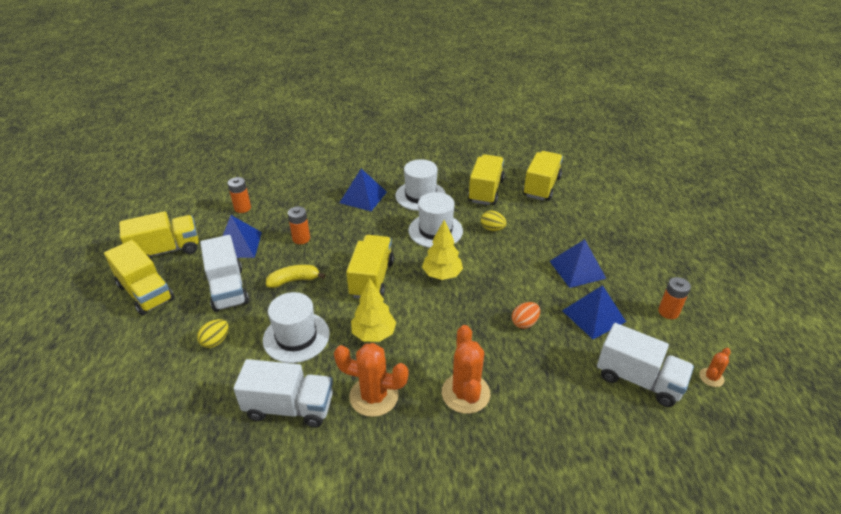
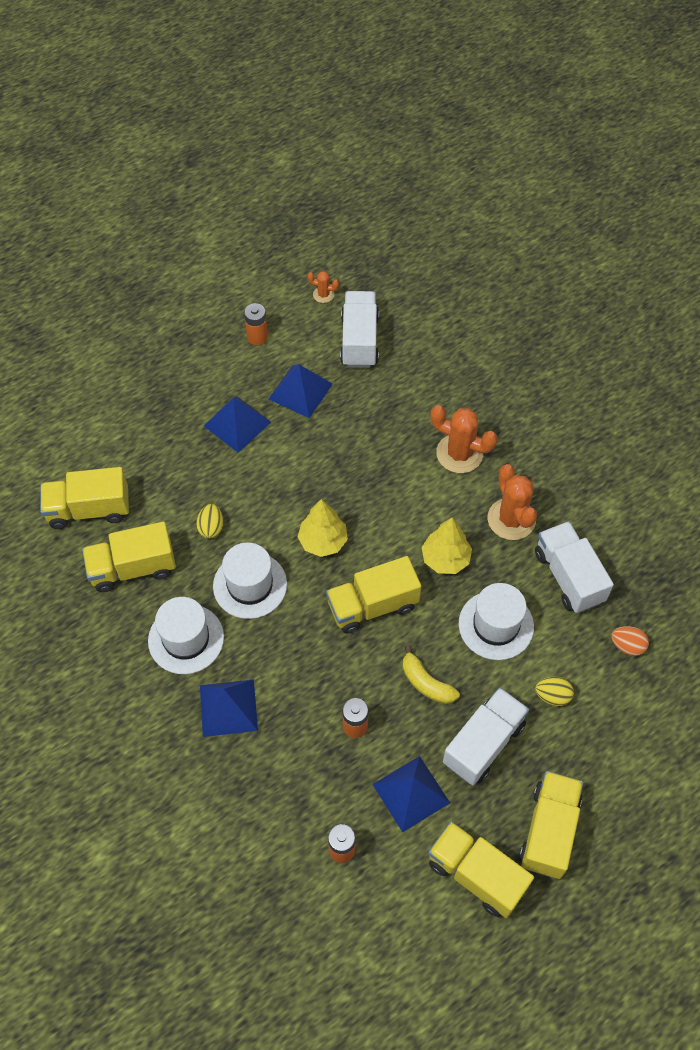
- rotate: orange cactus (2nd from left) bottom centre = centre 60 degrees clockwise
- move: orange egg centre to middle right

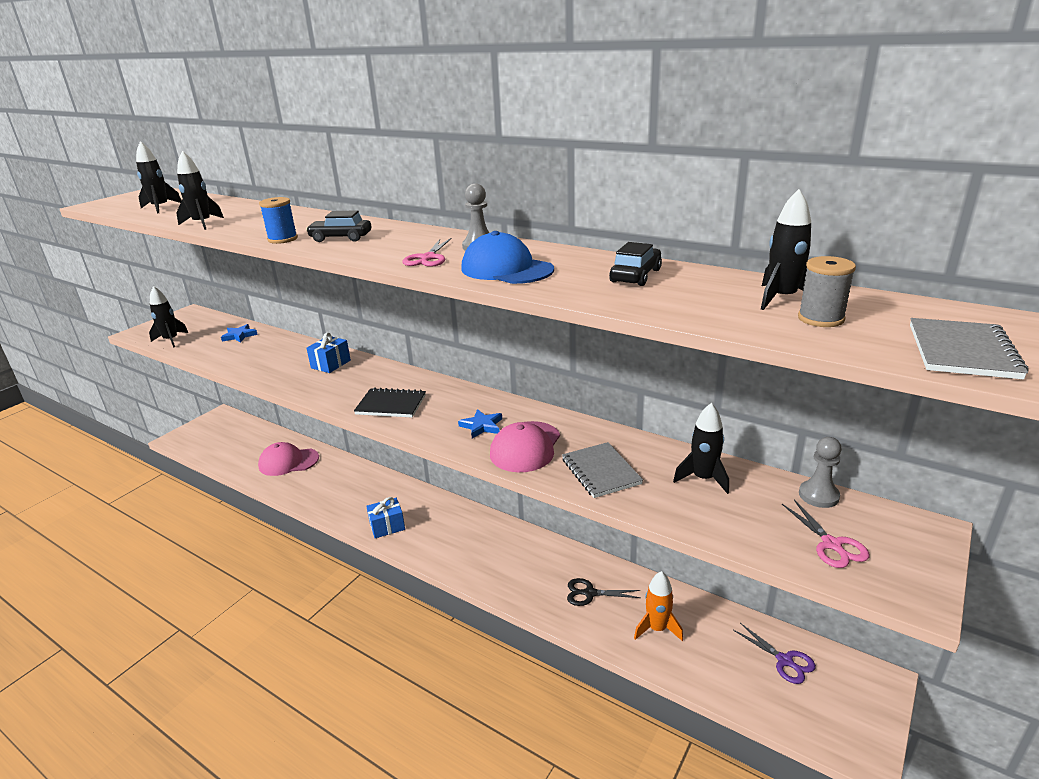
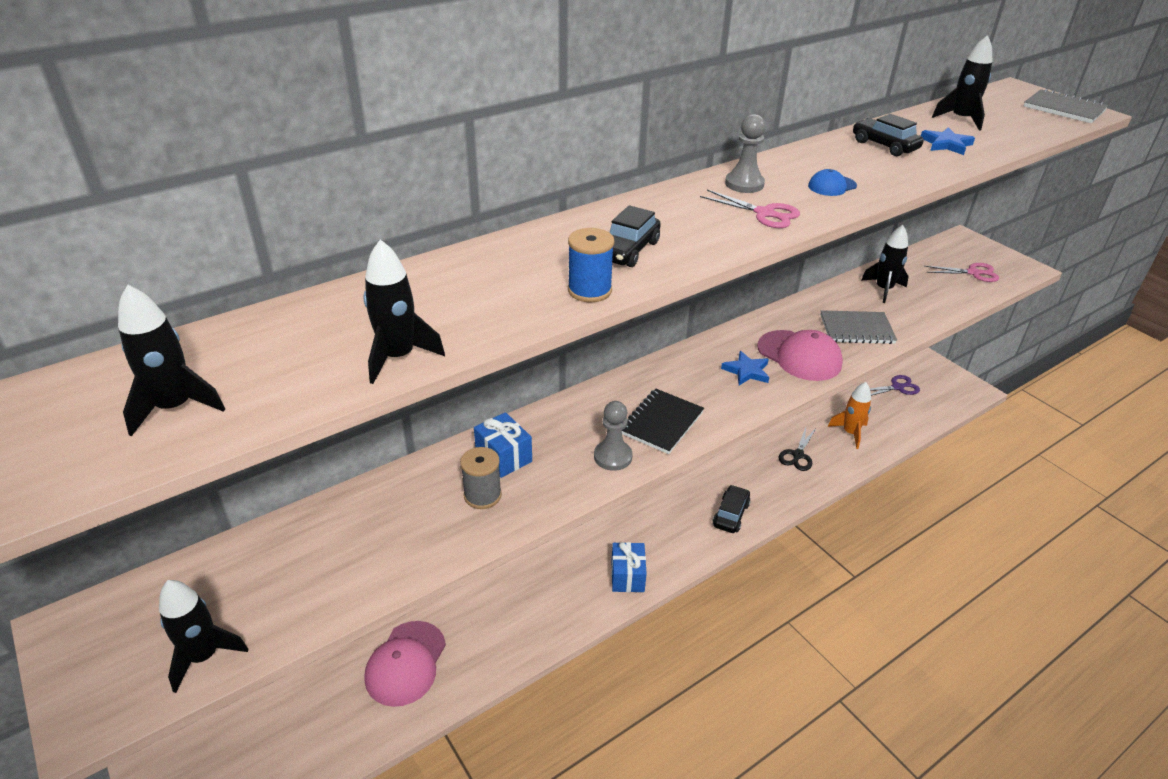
- move: blue star (1st from left in the first image) middle left to blue star (2nd from left) top right
- resize: blue cap top centre = top right x0.50
- move: grey spool middle right to centre
- move: grey pawn (2nd from left in the first image) middle right to grey pawn (1st from left) centre
- insert: black car (2nd from left) centre

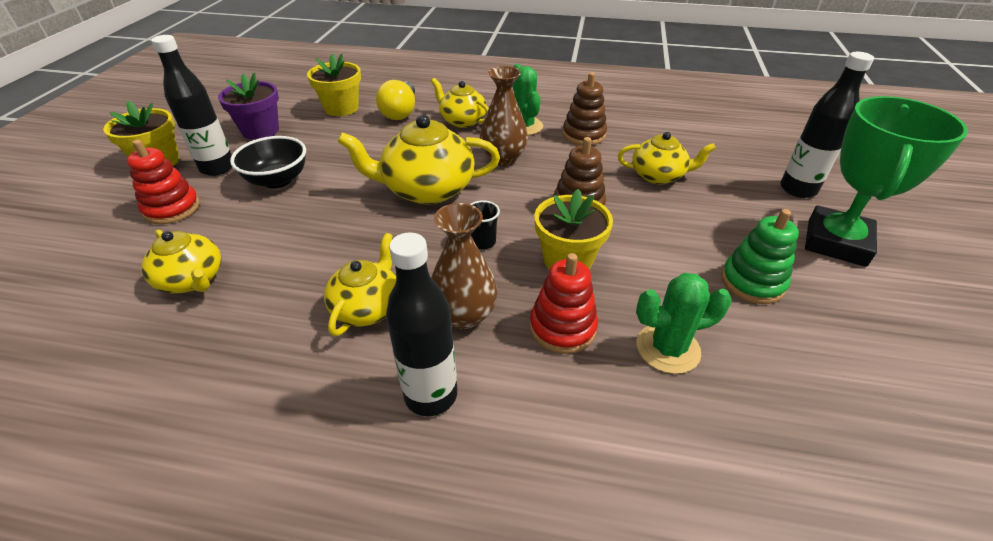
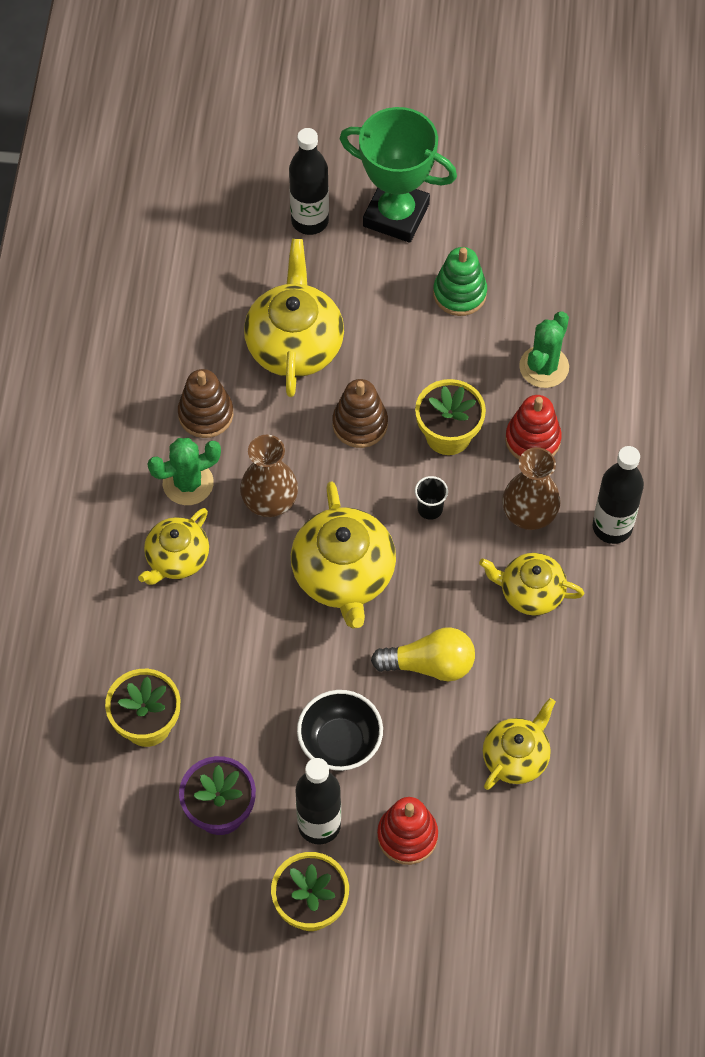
- move: yellow light bulb top centre to centre
- resize: yellow teapot (5th from left in the first image) top right = top centre x1.61
- rotate: green cactus (2nd from left) middle right = top right 45 degrees clockwise

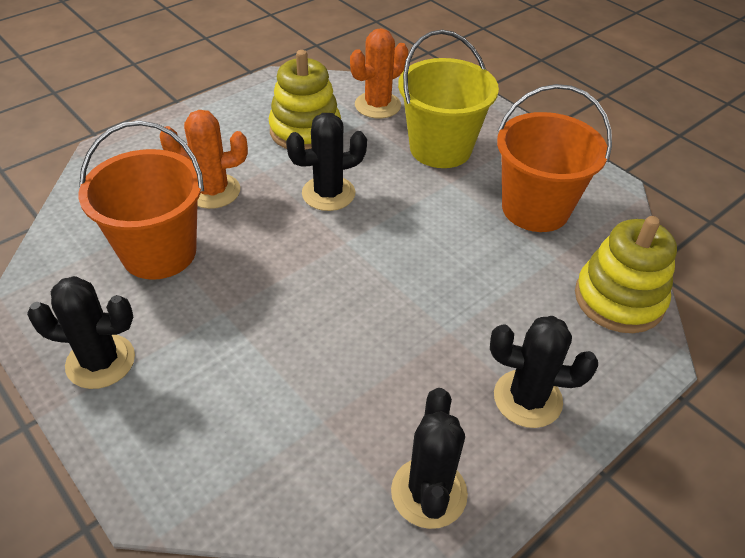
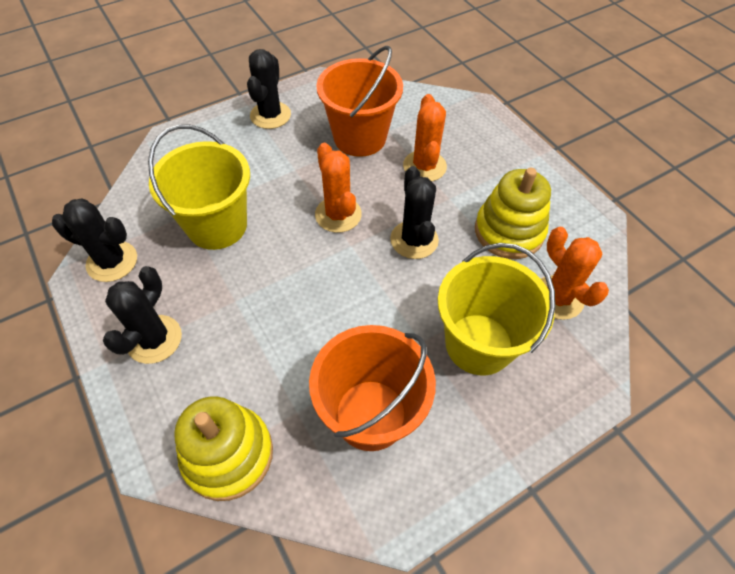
- insert: yellow bucket (1st from left) top left
- insert: orange cactus (1st from left) top centre

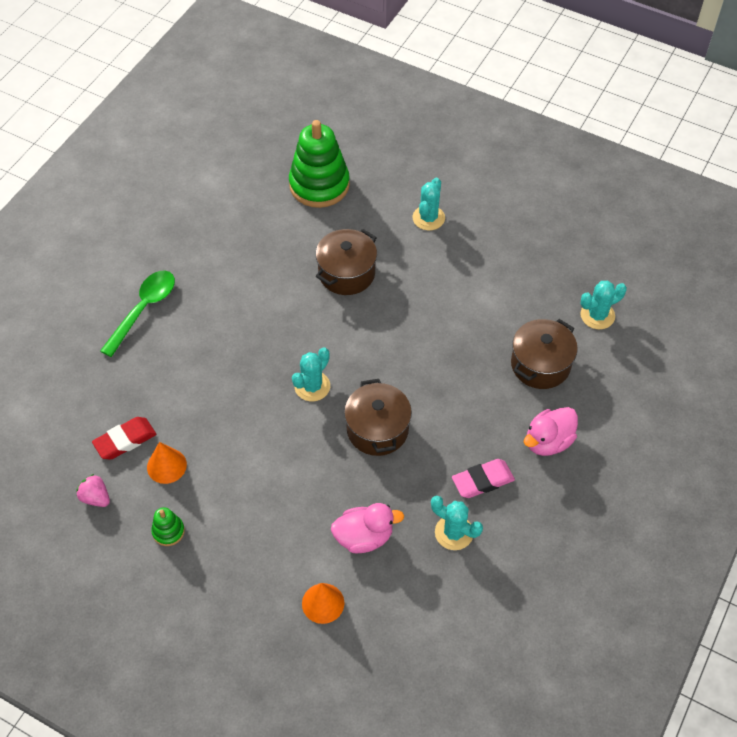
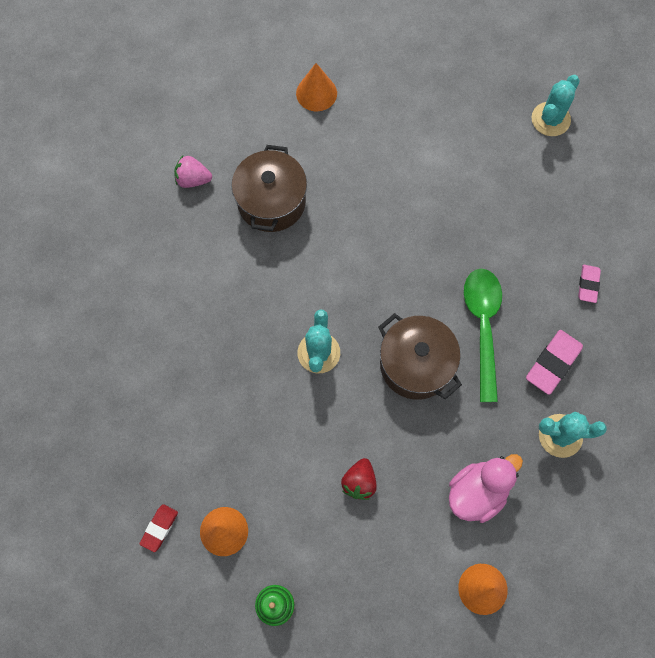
- move: pink strawberry middle left to top left
- resize: red eraser middle left = bottom left x0.62
- move: green spoon middle left to middle right
- delete: green stacking toy (2nd from left) top centre
- replace: turquoise cactus (2nd from left) top centre to orange cone (2nd from left) top centre
- delete: brown pot (3rd from left) middle right
- replace: pink duck (2nd from left) middle right to pink eraser (2nd from left) middle right
- insert: red strawberry bottom centre

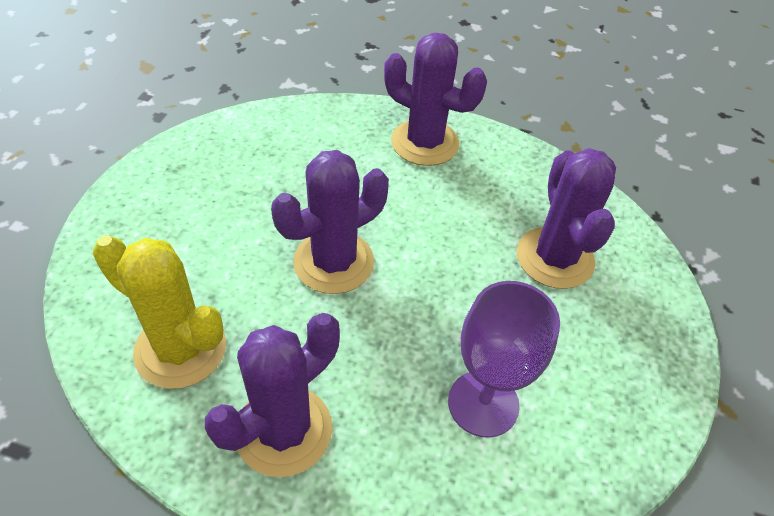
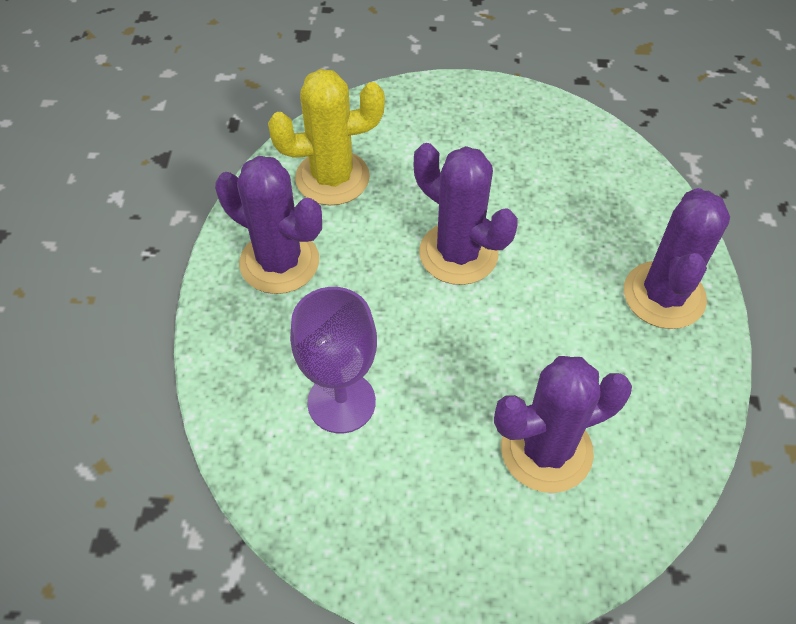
- rotate: yellow cactus middle left = top centre 60 degrees clockwise

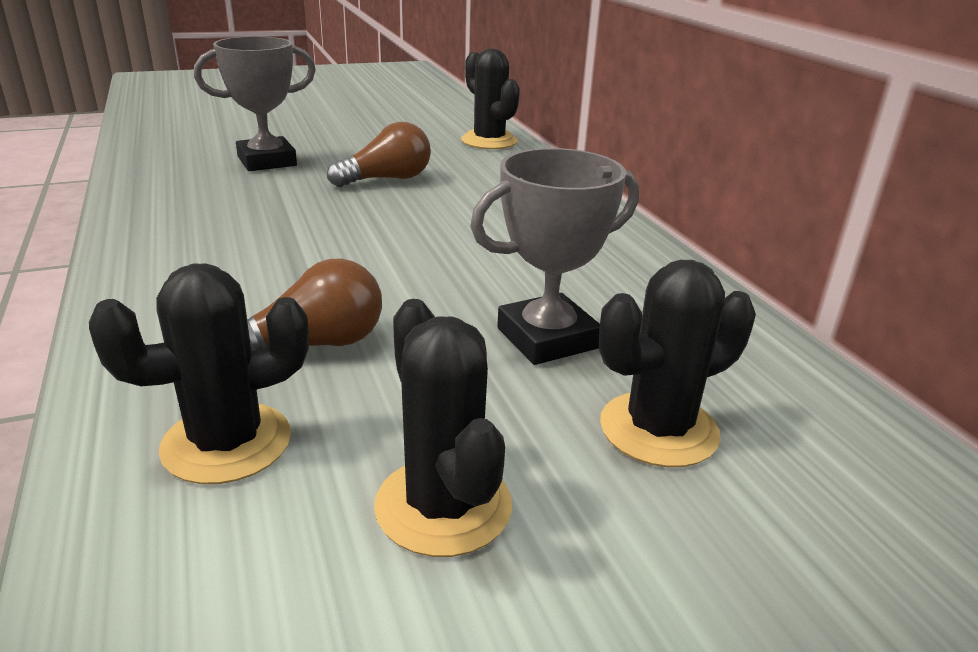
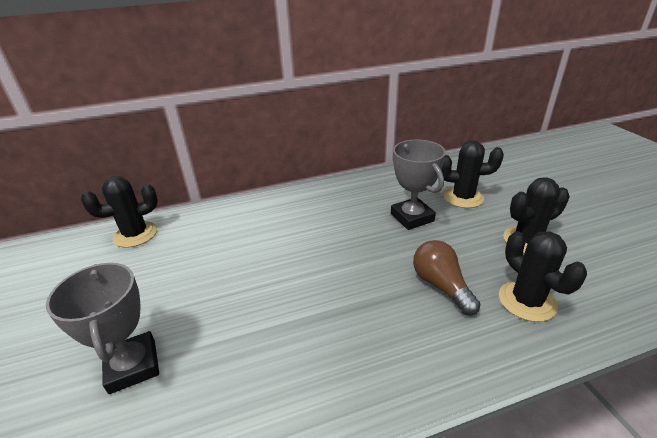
- delete: brown light bulb (2nd from left) top centre
- rotate: black cactus (4th from left in the first image) middle right = middle right 60 degrees counterclockwise

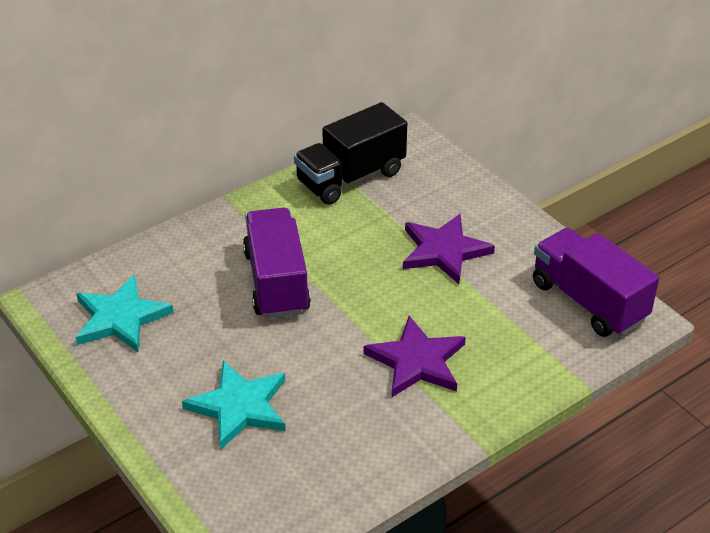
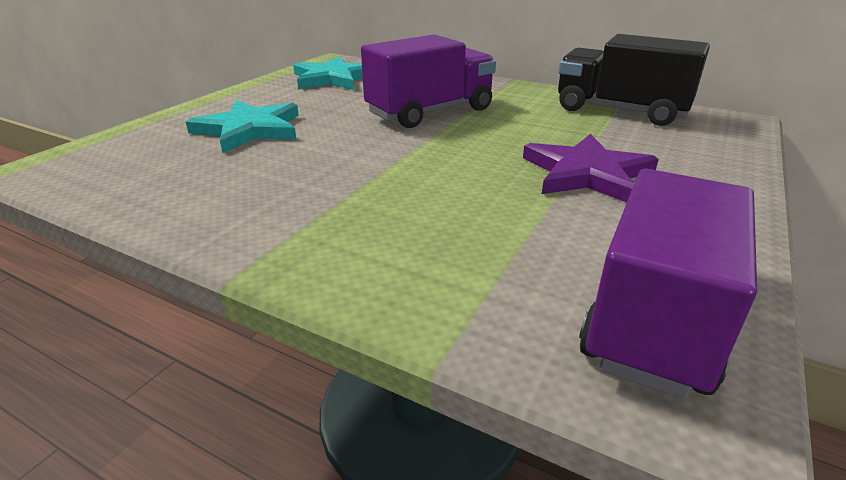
- delete: purple star (1st from left) bottom centre

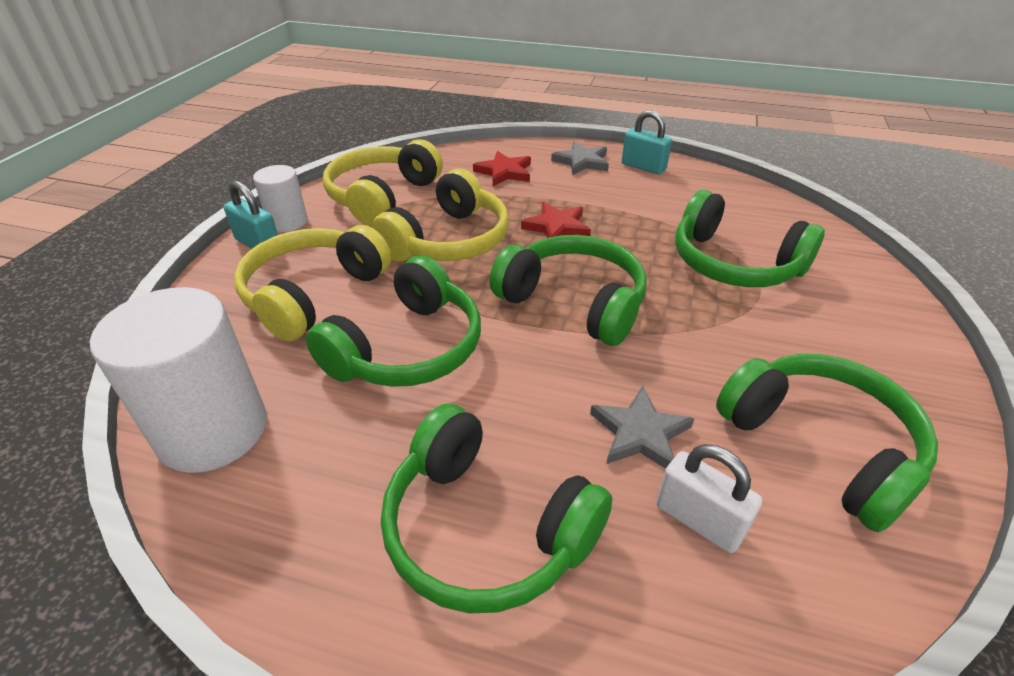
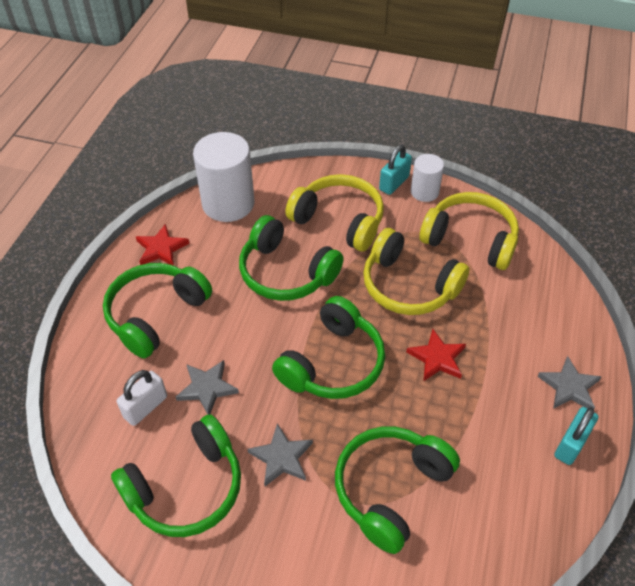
- move: red star (1st from left) top centre to middle left
- insert: grey star (2nd from left) bottom centre

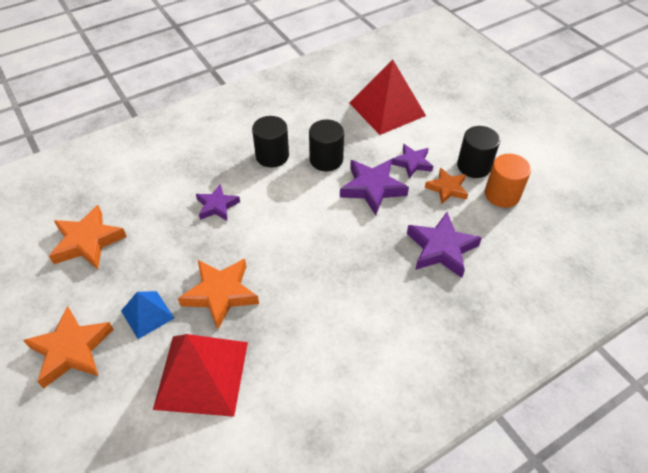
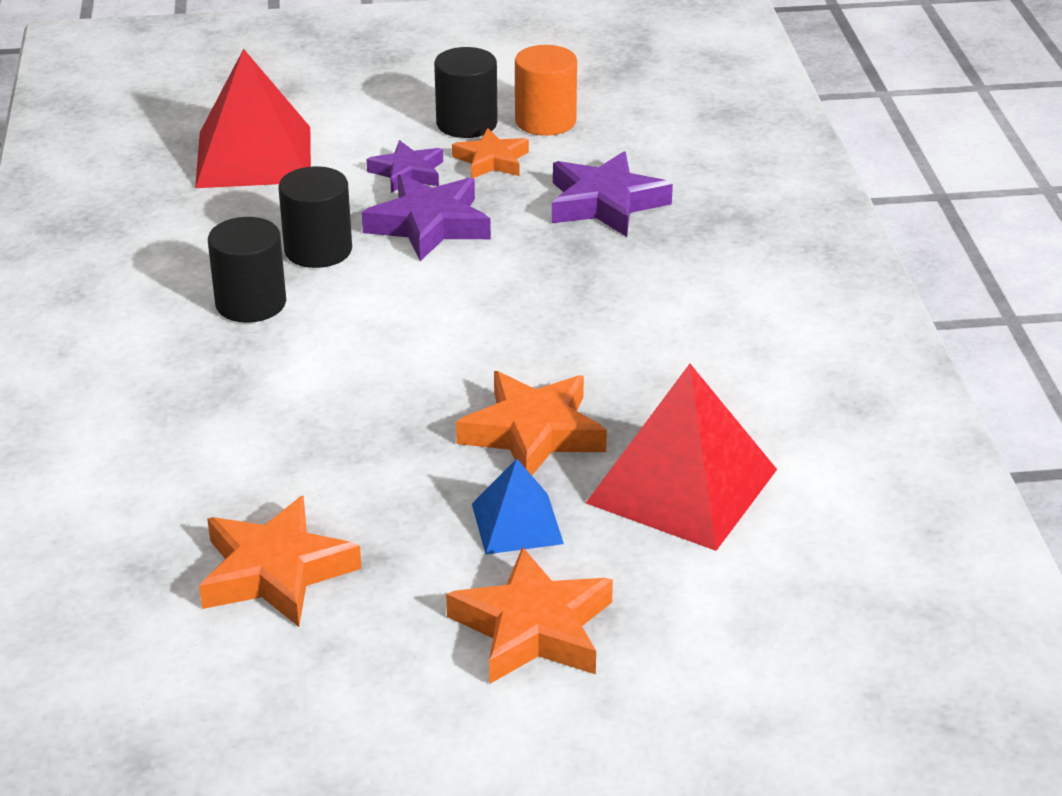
- delete: purple star (1st from left) centre

